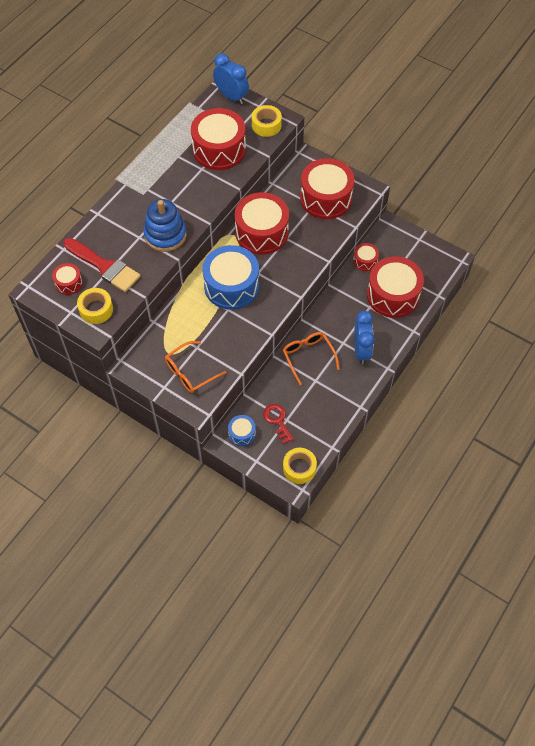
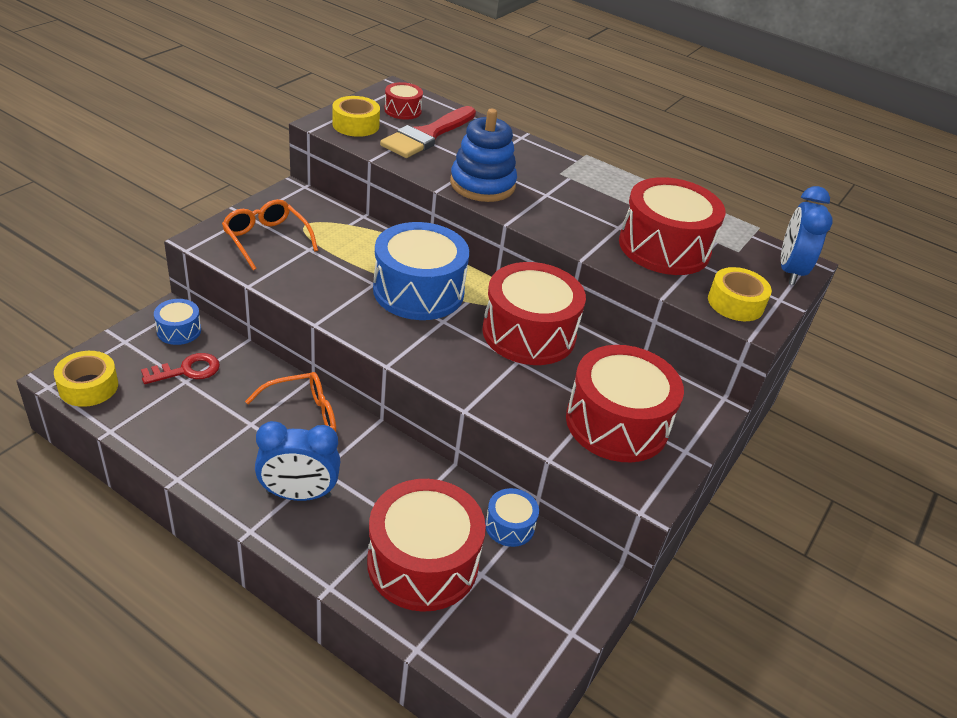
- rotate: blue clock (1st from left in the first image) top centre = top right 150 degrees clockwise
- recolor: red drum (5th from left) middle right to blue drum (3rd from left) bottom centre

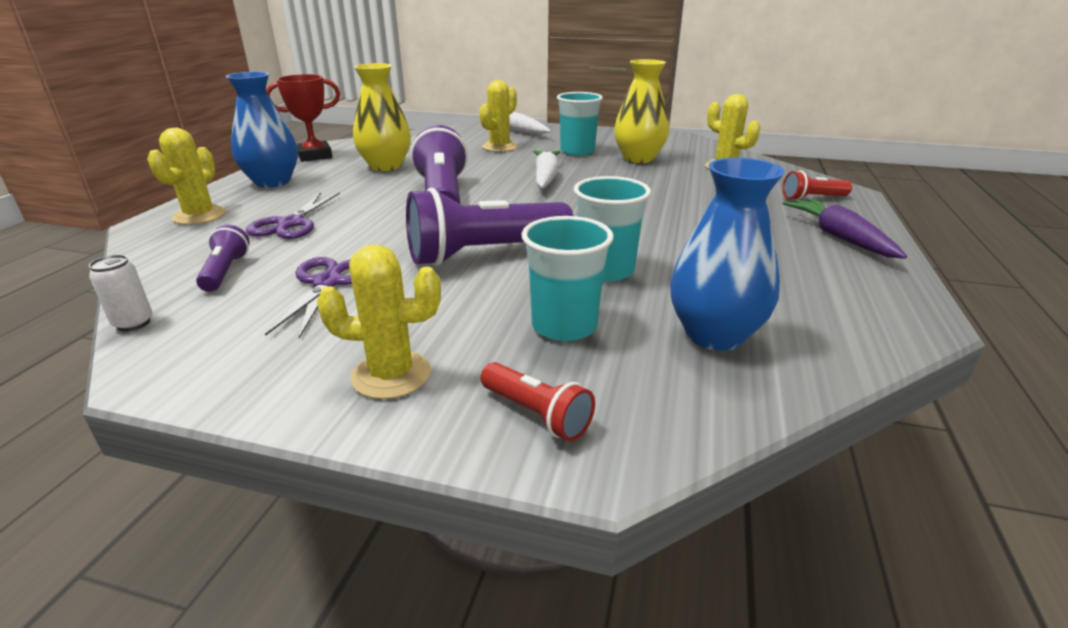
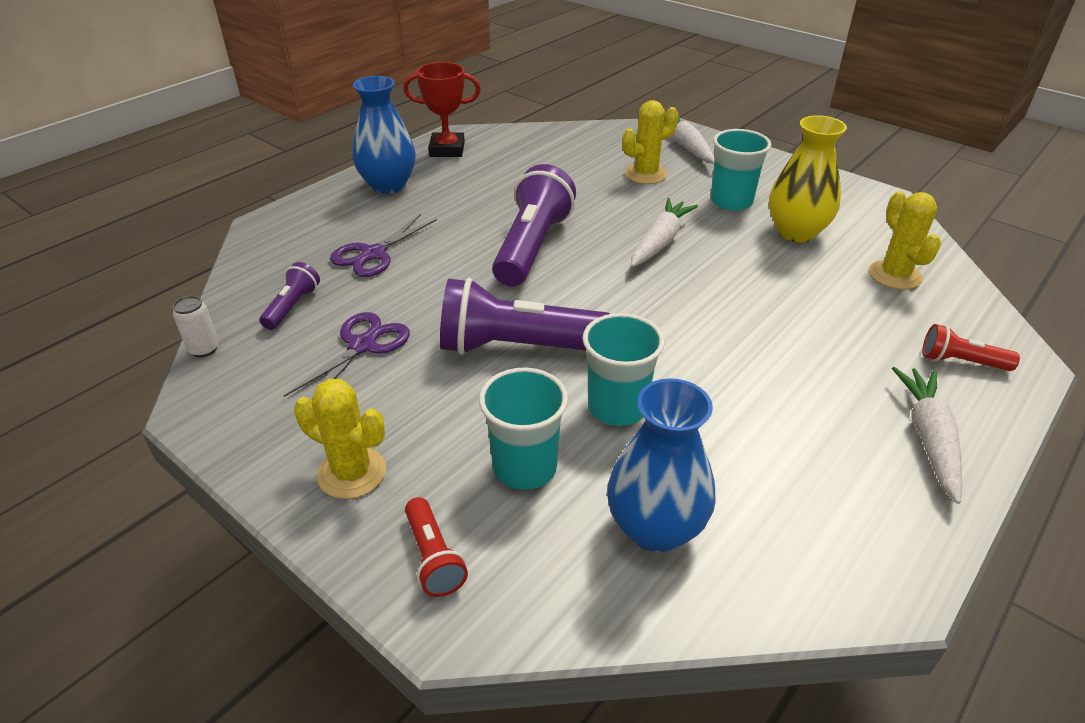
- delete: yellow cactus (1st from left) top left
- delete: yellow vase (1st from left) top centre
- recolor: purple carrot middle right to white carrot (3rd from left) middle right

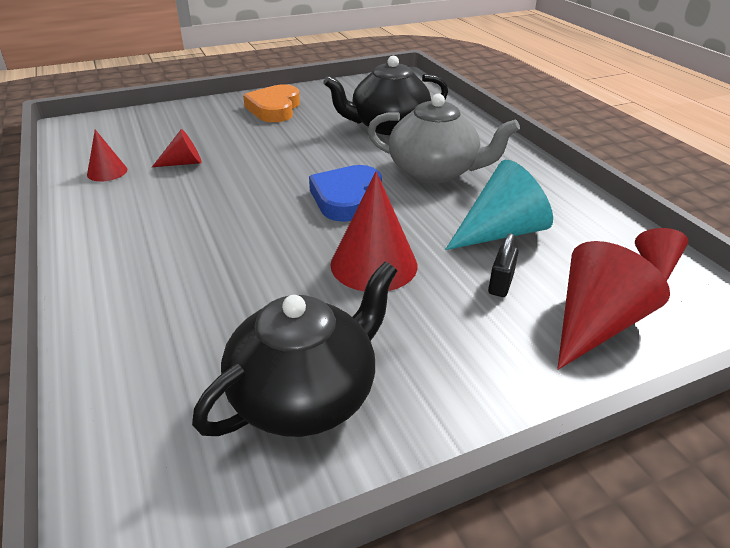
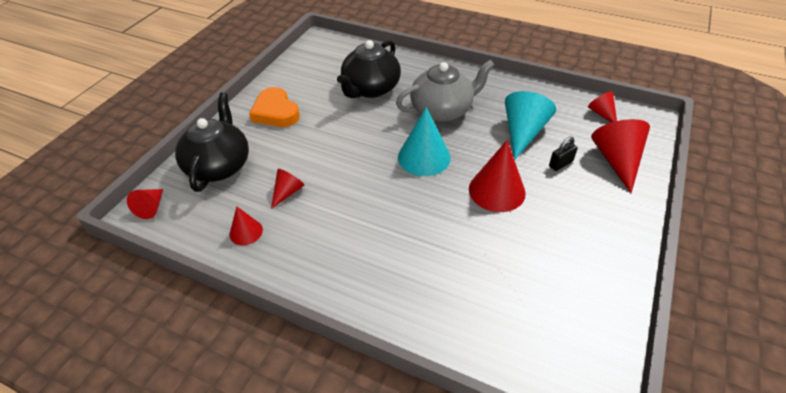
- move: black teapot (1st from left) centre to middle left
- replace: blue heart centre to turquoise cone (1st from left) centre
- rotate: black padlock middle right = middle right 75 degrees clockwise
- insert: red cone (1st from left) middle left

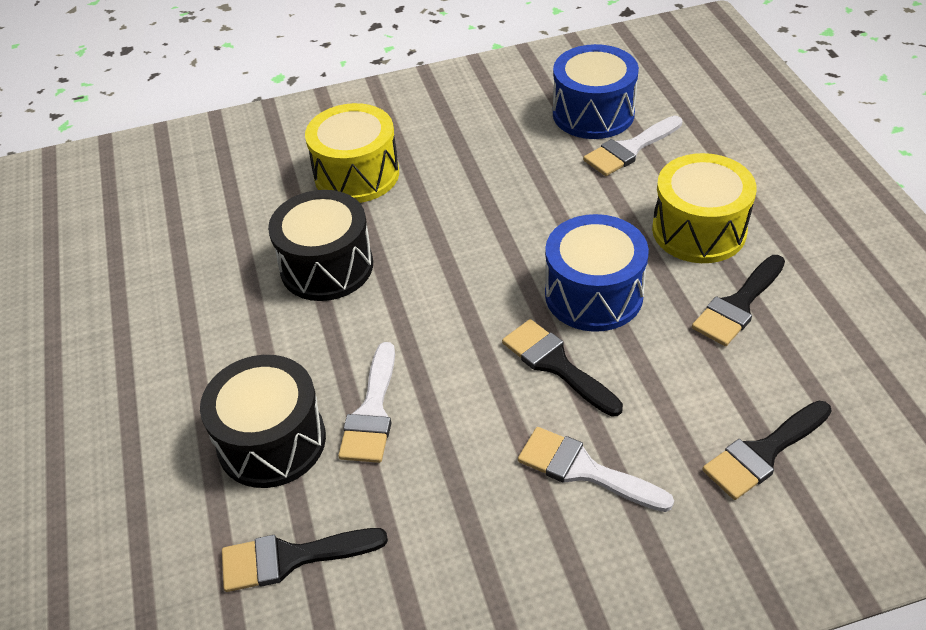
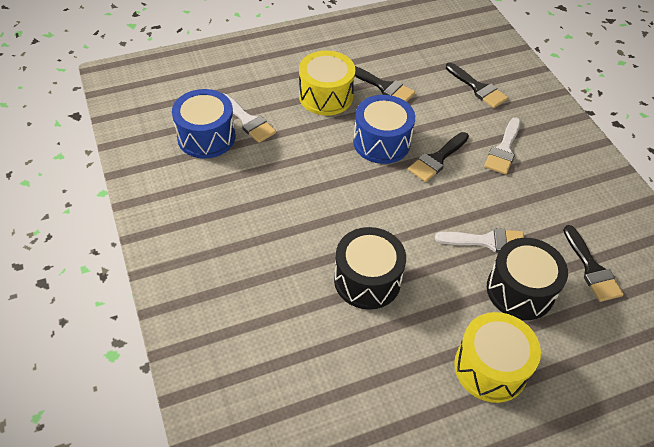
- move: yellow drum (1st from left in the first image) top centre to yellow drum (2nd from left) bottom right

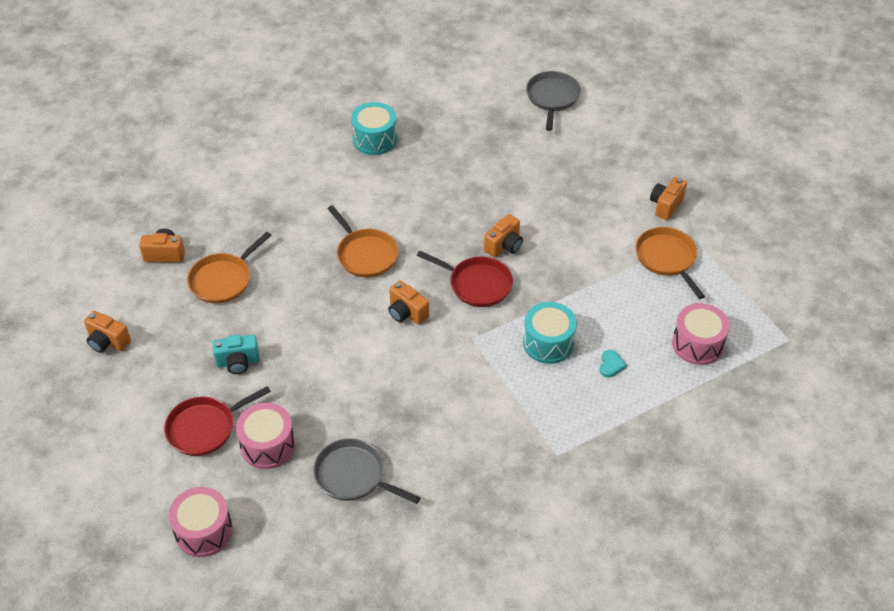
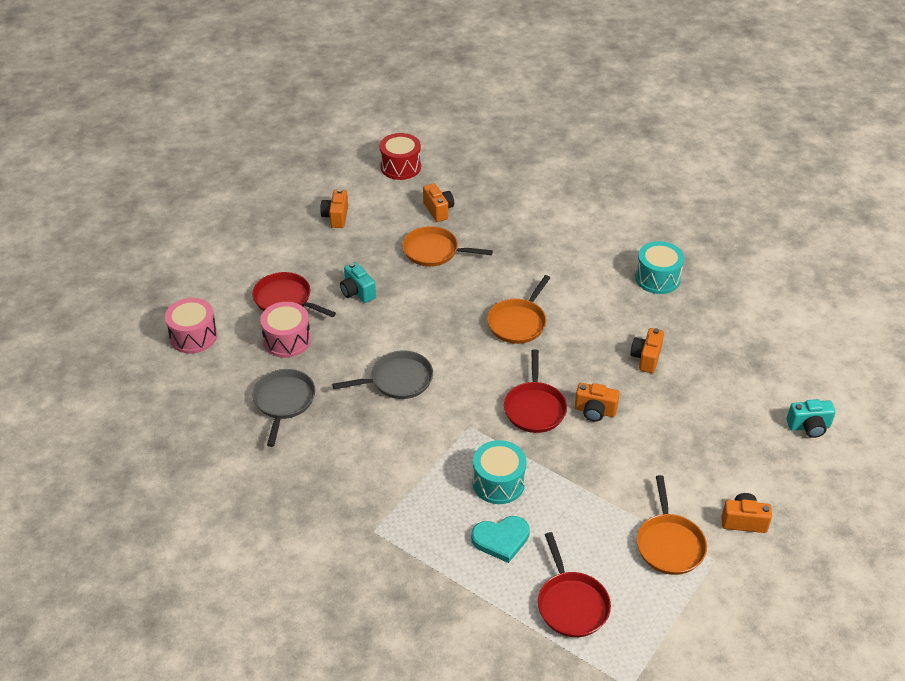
- move: orange camera (3rd from left in the first image) centre to orange camera (4th from left) middle right
- move: grey pan (2nd from left) top centre to centre
- resize: turquoise heart middle right = bottom centre x1.77
- rotate: orange pan (3rd from left) middle right = bottom right 135 degrees clockwise
- replace: pink drum (3rd from left) middle right to red pan (3rd from left) bottom centre
- insert: red drum top centre
- insert: turquoise camera (2nd from left) middle right

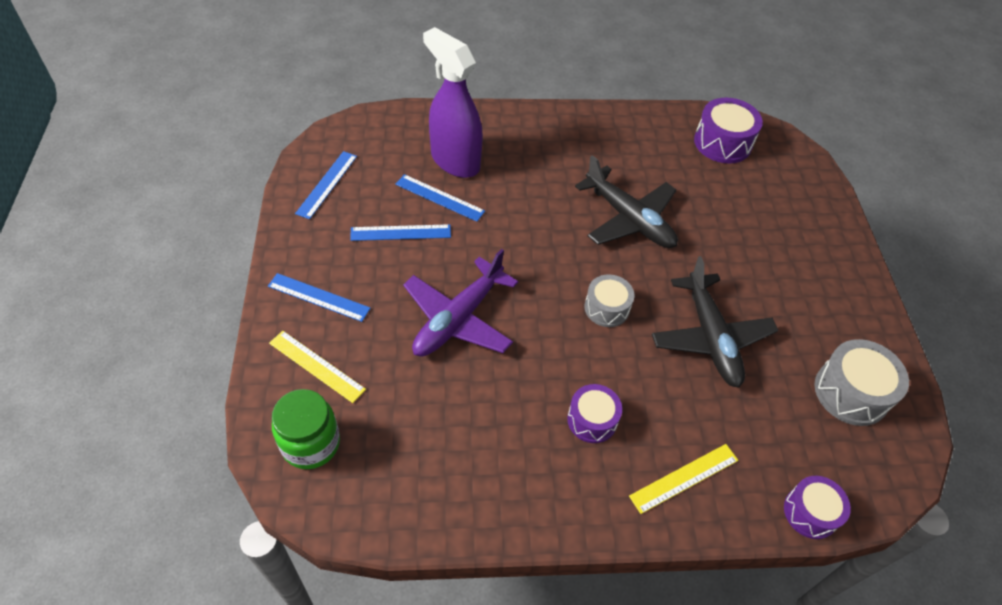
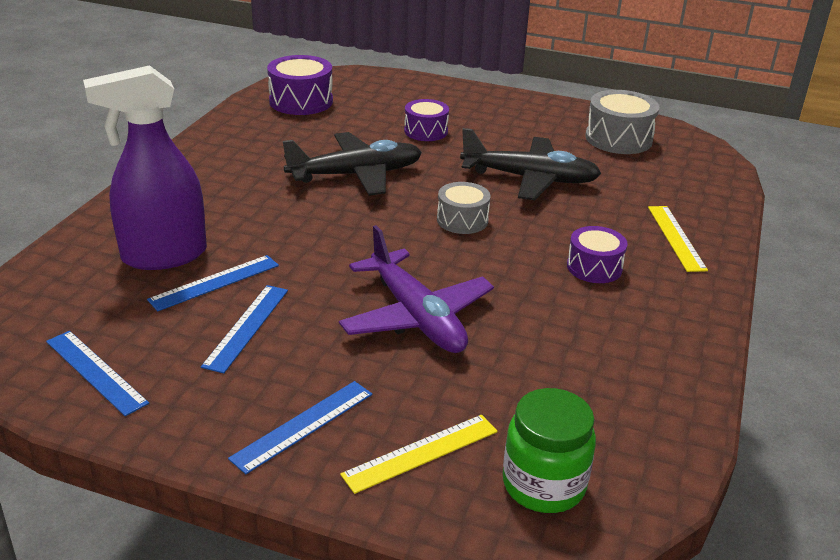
- move: purple drum (3rd from left in the first image) bottom right to purple drum (2nd from left) top centre

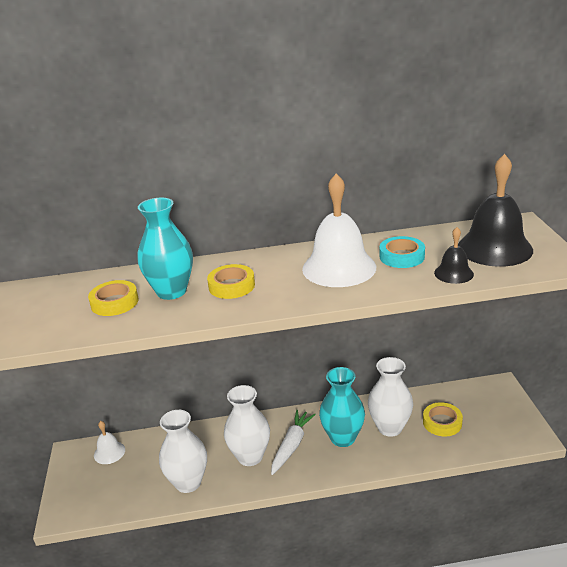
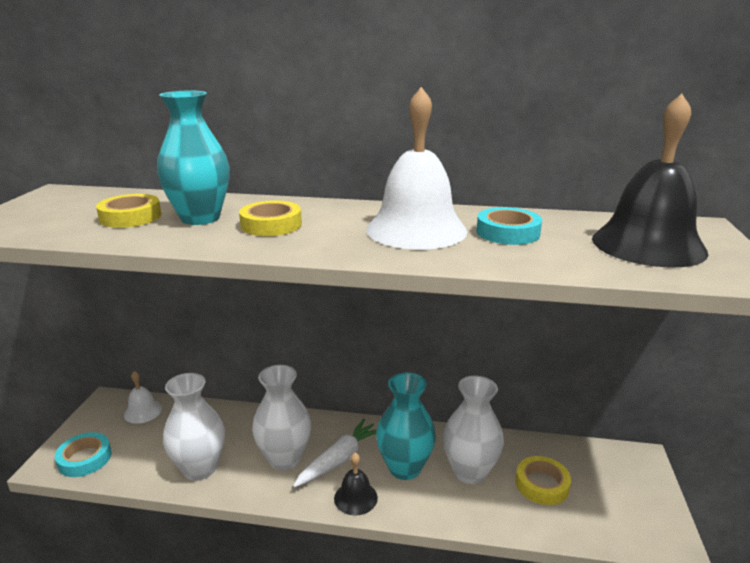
- move: black bell (1st from left) middle right to bottom centre
- insert: turquoise tape (1st from left) bottom left

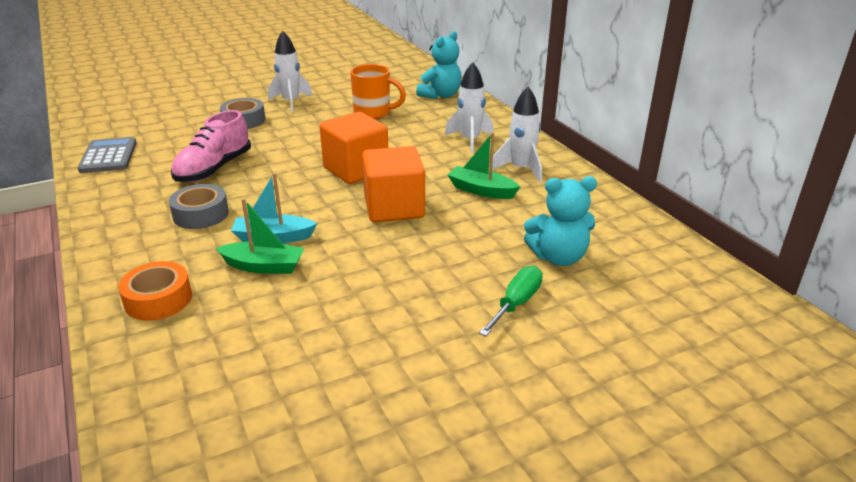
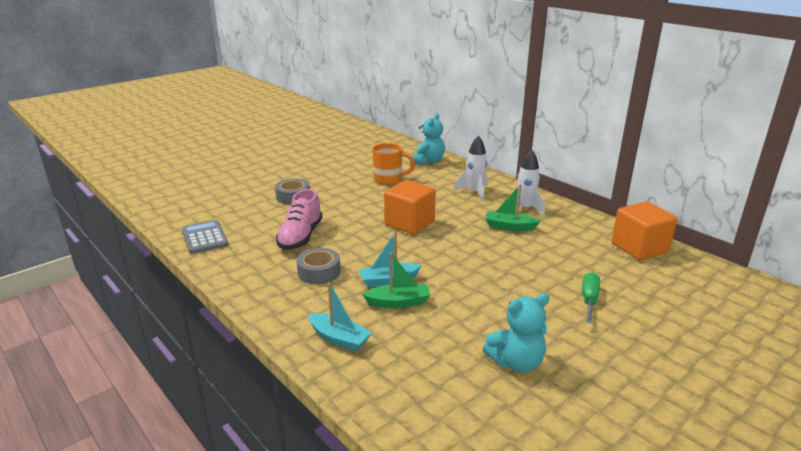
- replace: orange tape middle left to turquoise boat (1st from left) bottom centre
- delete: white rocket (1st from left) top centre
- move: orange cube (2nd from left) centre to middle right
- move: turquoise teddy bear (2nd from left) centre to bottom centre

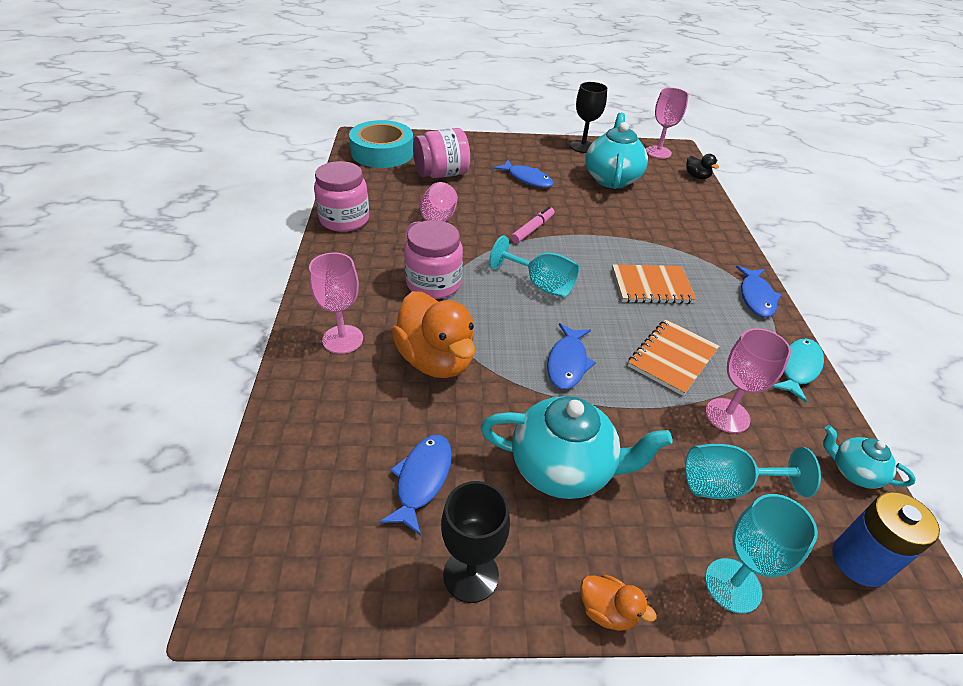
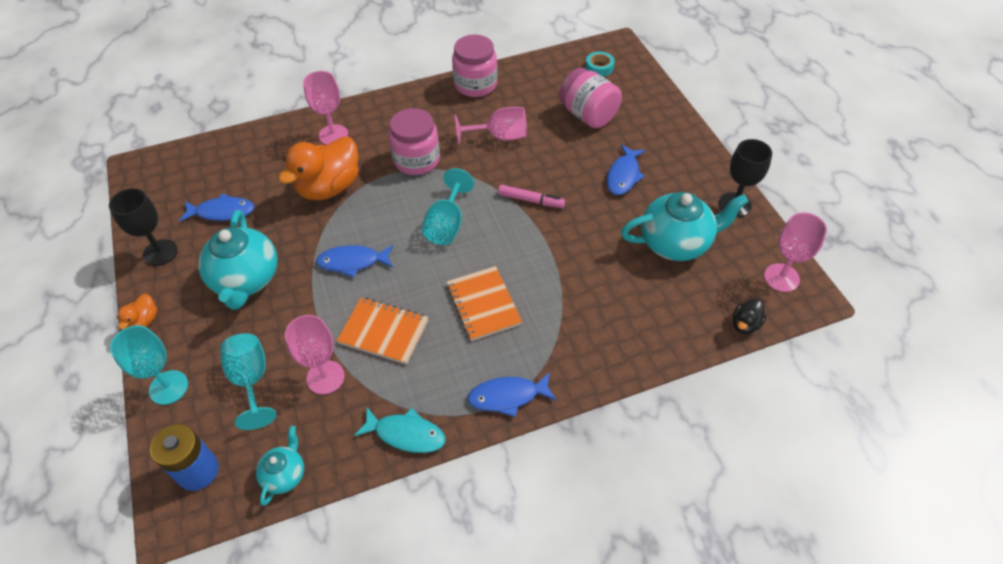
- resize: turquoise tape top centre = top centre x0.45

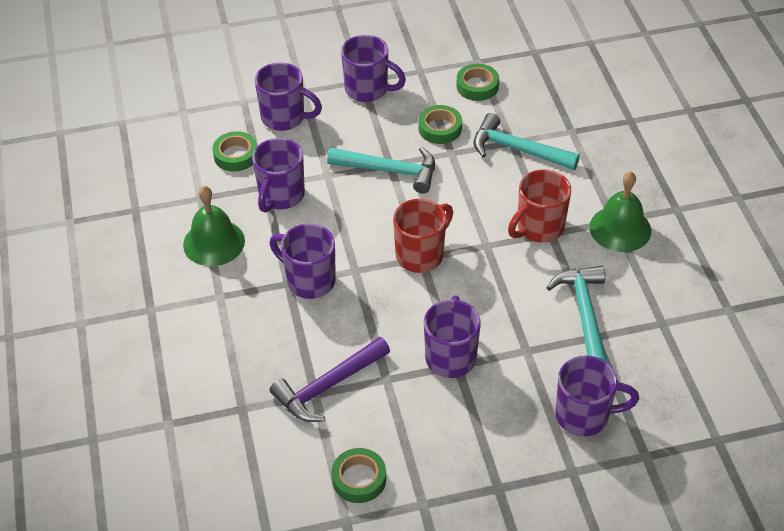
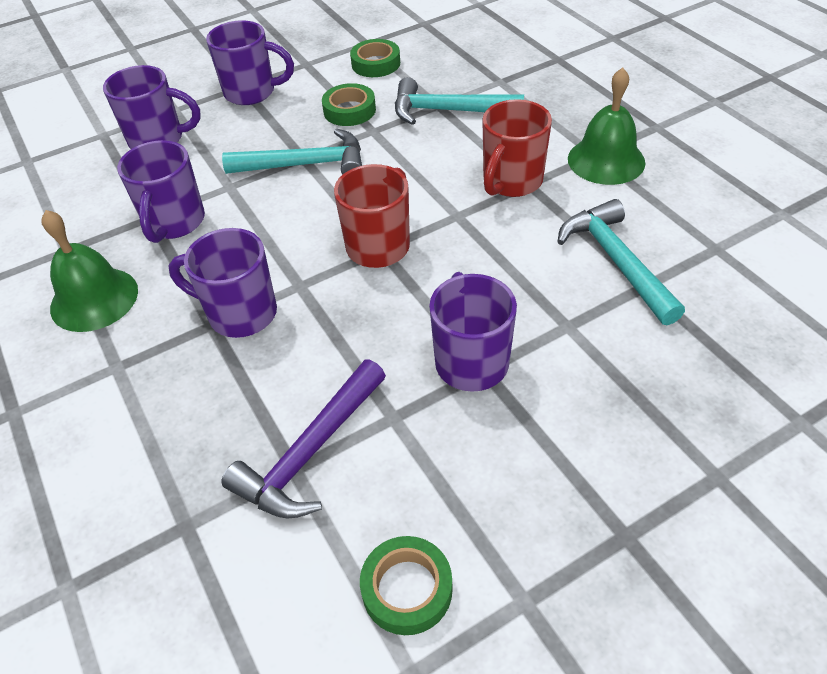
- delete: green tape (1st from left) top left
- delete: purple mug (6th from left) bottom right

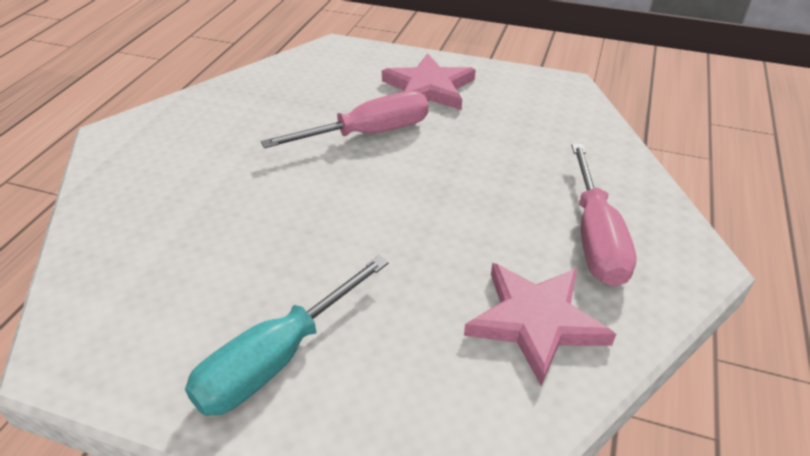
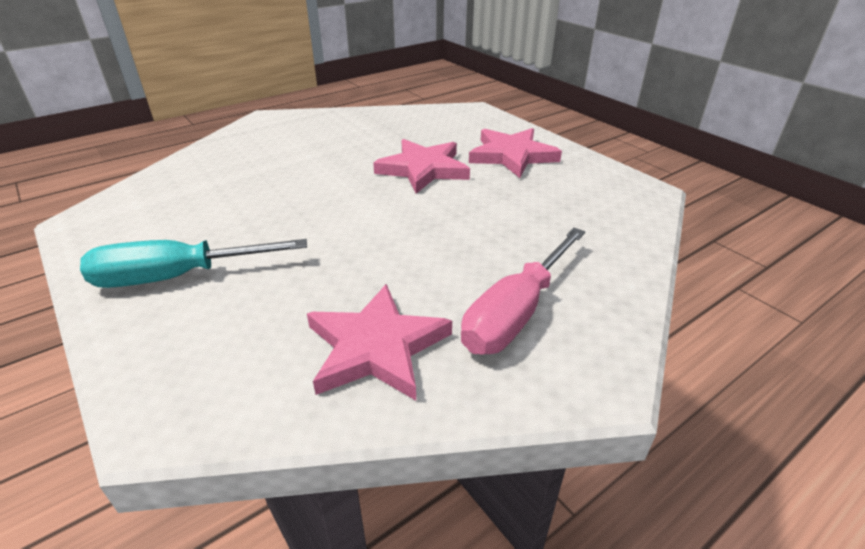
- replace: pink screwdriver (1st from left) top centre to pink star (2nd from left) top centre

